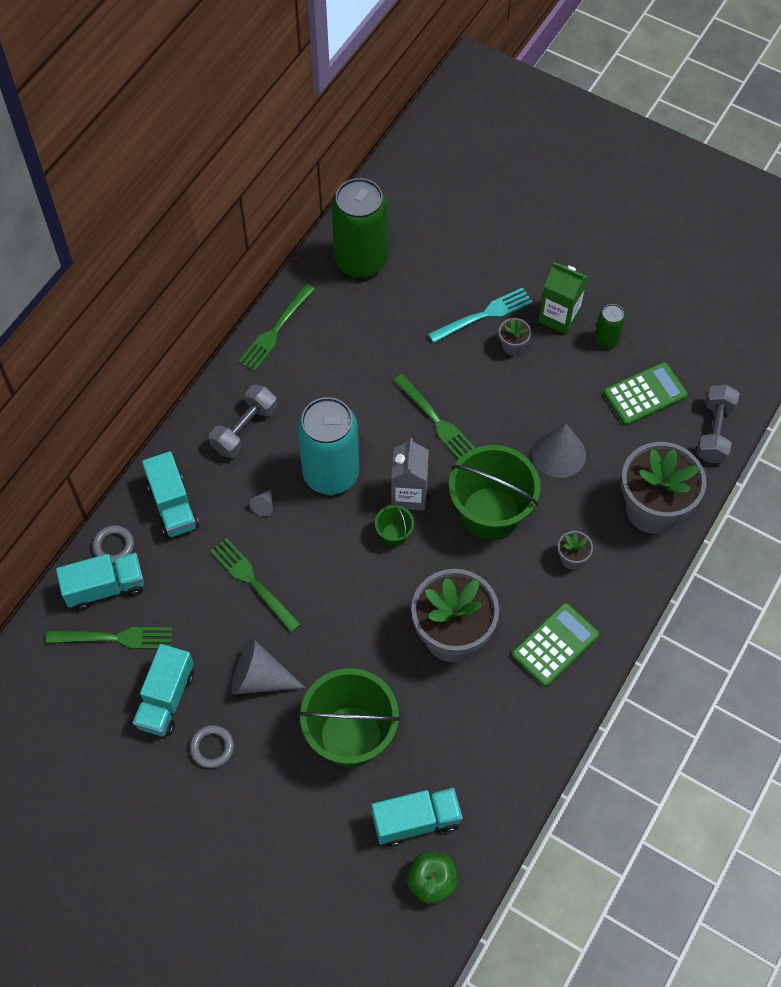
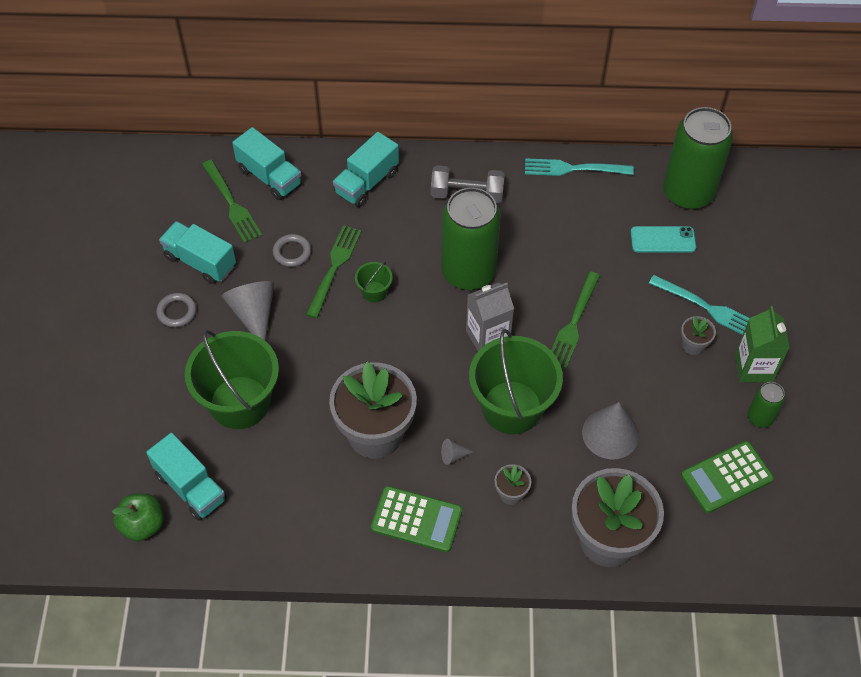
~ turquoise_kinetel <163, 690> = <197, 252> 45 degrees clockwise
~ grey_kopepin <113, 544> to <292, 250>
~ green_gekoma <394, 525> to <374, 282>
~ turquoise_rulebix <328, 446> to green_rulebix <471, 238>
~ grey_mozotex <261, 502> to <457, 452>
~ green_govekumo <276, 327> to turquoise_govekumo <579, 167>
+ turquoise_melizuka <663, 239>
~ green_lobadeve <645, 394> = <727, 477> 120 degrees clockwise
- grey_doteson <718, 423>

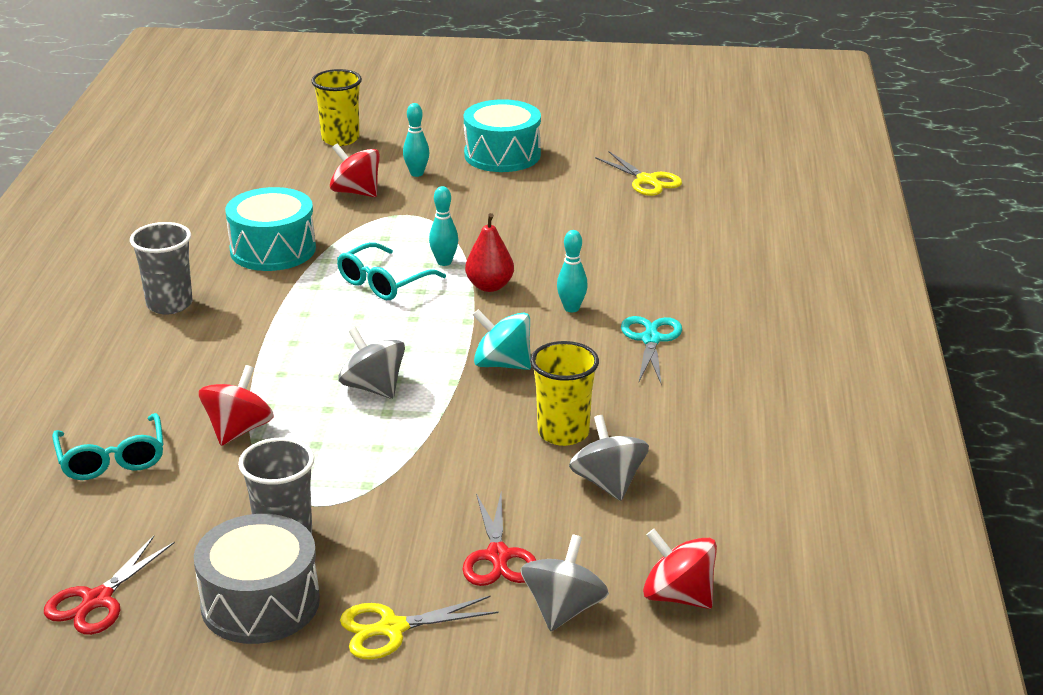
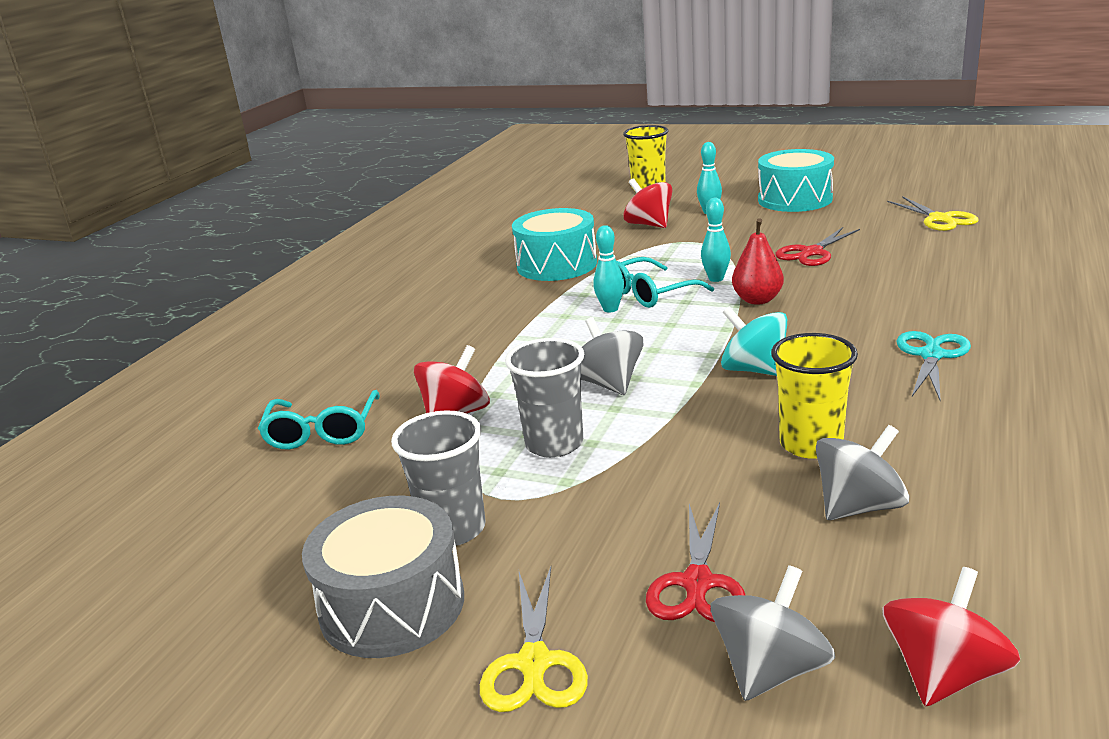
~ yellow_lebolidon <419, 627> = <534, 639> 90 degrees counterclockwise
~ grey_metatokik <161, 268> to <544, 398>
~ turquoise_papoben <572, 271> to <608, 268>
~ red_lebolidon <109, 585> to <817, 246>
~ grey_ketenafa <609, 458> = <862, 472> 60 degrees clockwise
~ red_ketenafa <680, 569> = <951, 637> 75 degrees clockwise

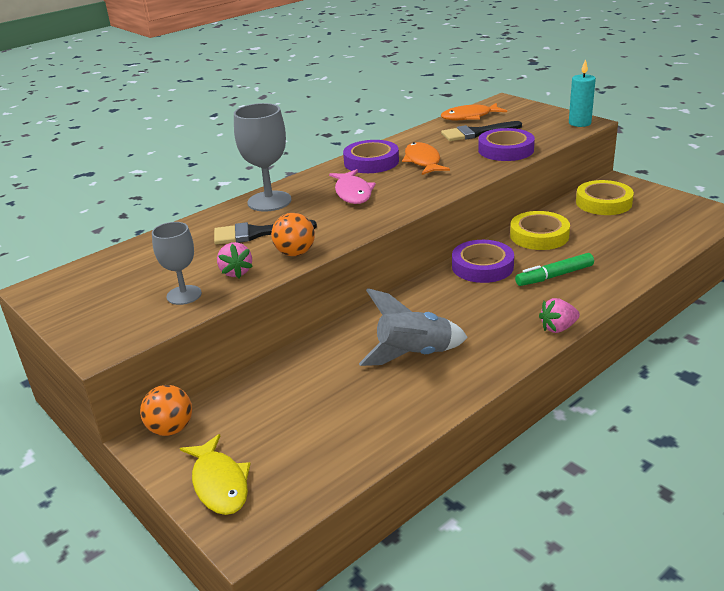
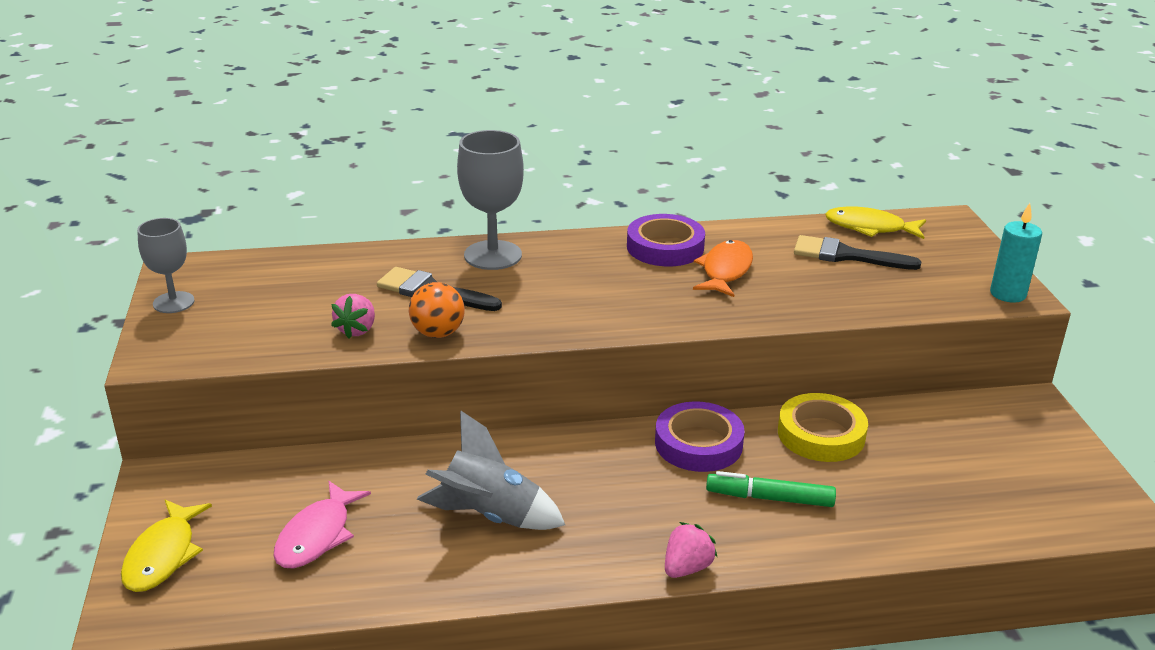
~ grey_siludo <177, 263> to <166, 265>
~ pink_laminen <352, 186> to <322, 524>
~ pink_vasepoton <559, 315> = <691, 550> 120 degrees clockwise
~ orange_laminen <474, 111> to yellow_laminen <875, 222>
- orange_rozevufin <166, 410>
- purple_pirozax <506, 144>
- yellow_pirozax <605, 197>

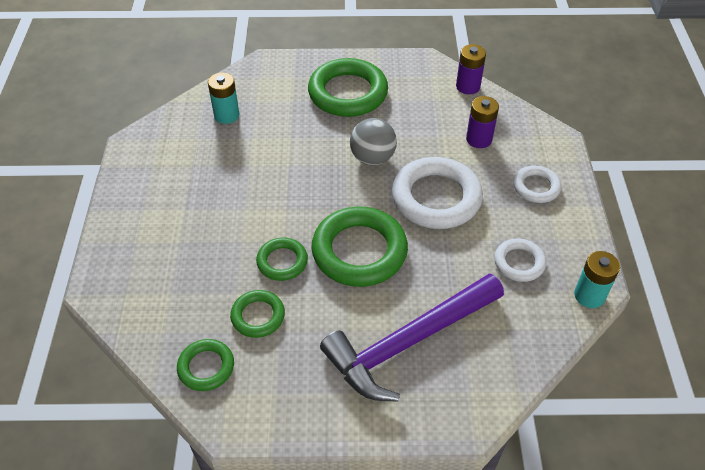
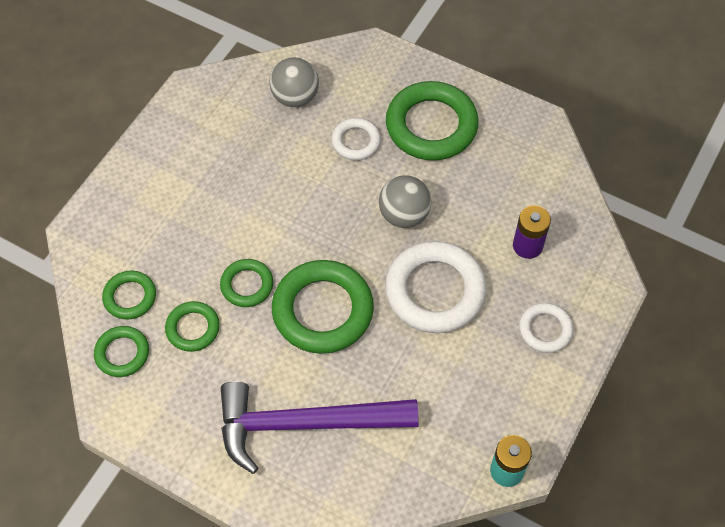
+ green_kopepin <129, 295>
~ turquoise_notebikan <223, 98> to grey_rozevufin <294, 82>
~ white_kopepin <520, 260> to <356, 139>
- purple_notebikan <471, 69>

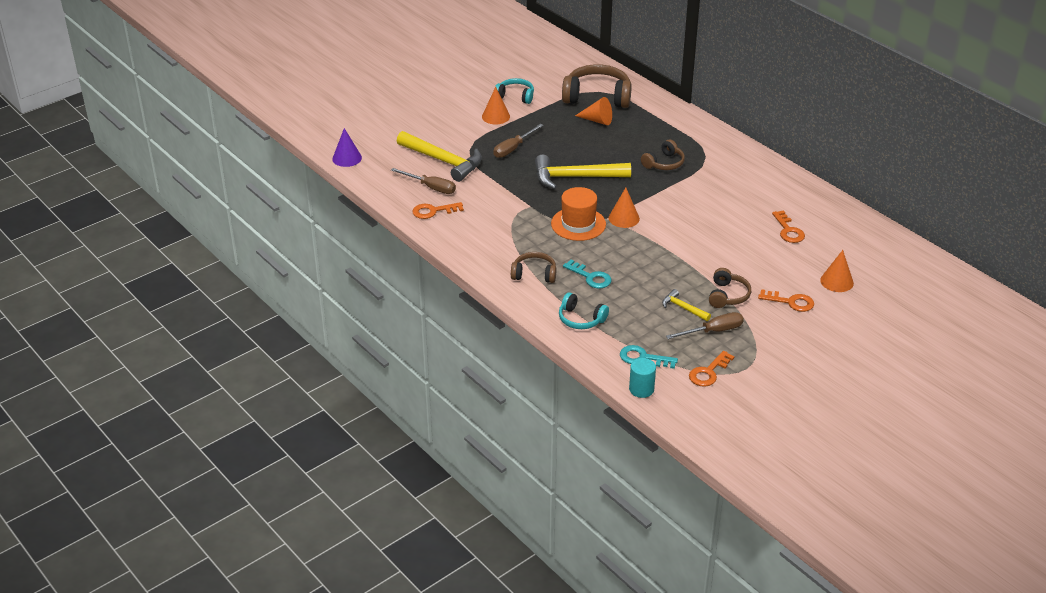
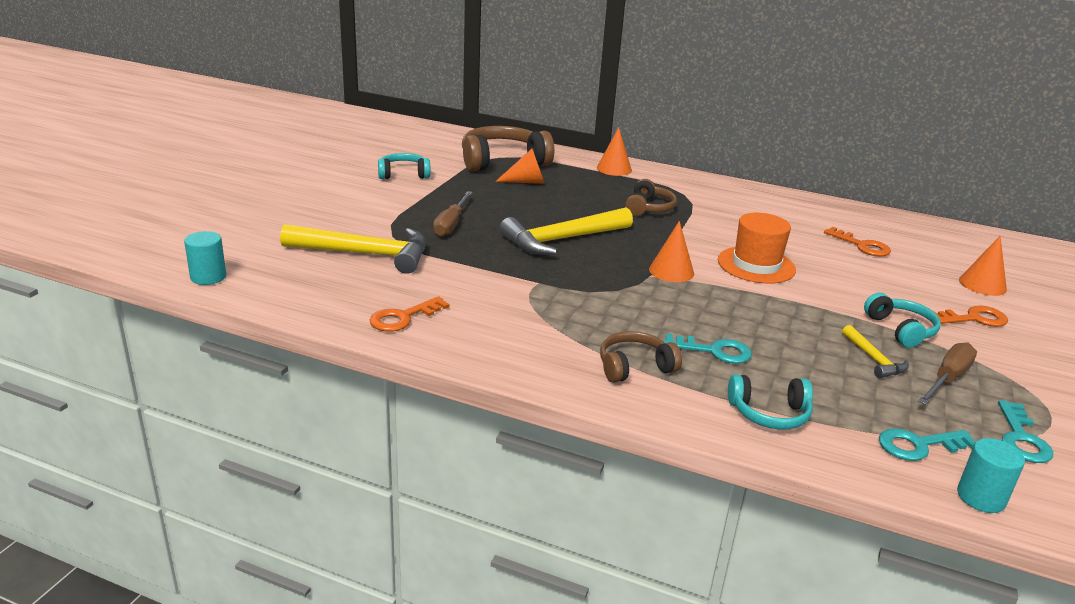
~ purple_mozotex <347, 147> to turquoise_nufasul <205, 258>
~ orange_mozotex <496, 105> to <614, 151>
~ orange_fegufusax <578, 214> to <757, 248>
~ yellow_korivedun <686, 305> = <875, 351> 120 degrees counterclockwise
~ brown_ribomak <730, 288> to turquoise_ribomak <902, 320>
~ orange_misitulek <711, 369> to turquoise_misitulek <1025, 431>
- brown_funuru <423, 181>

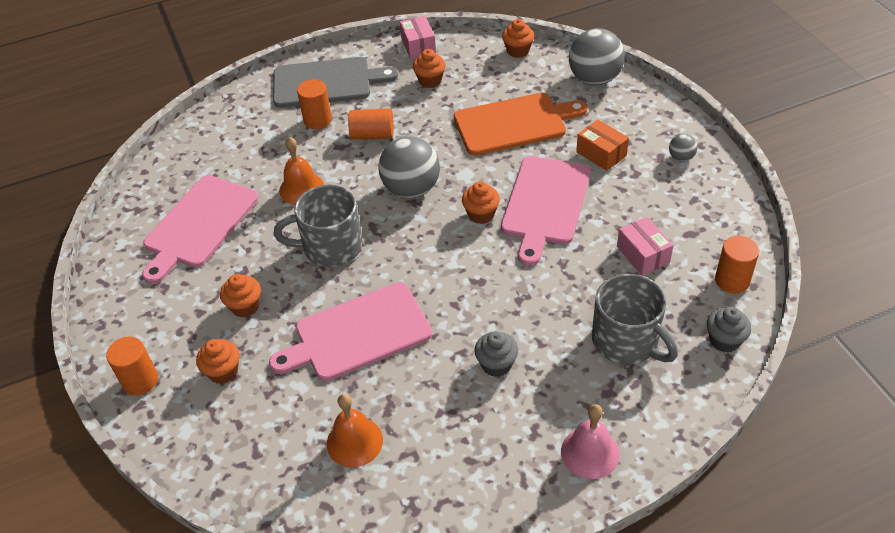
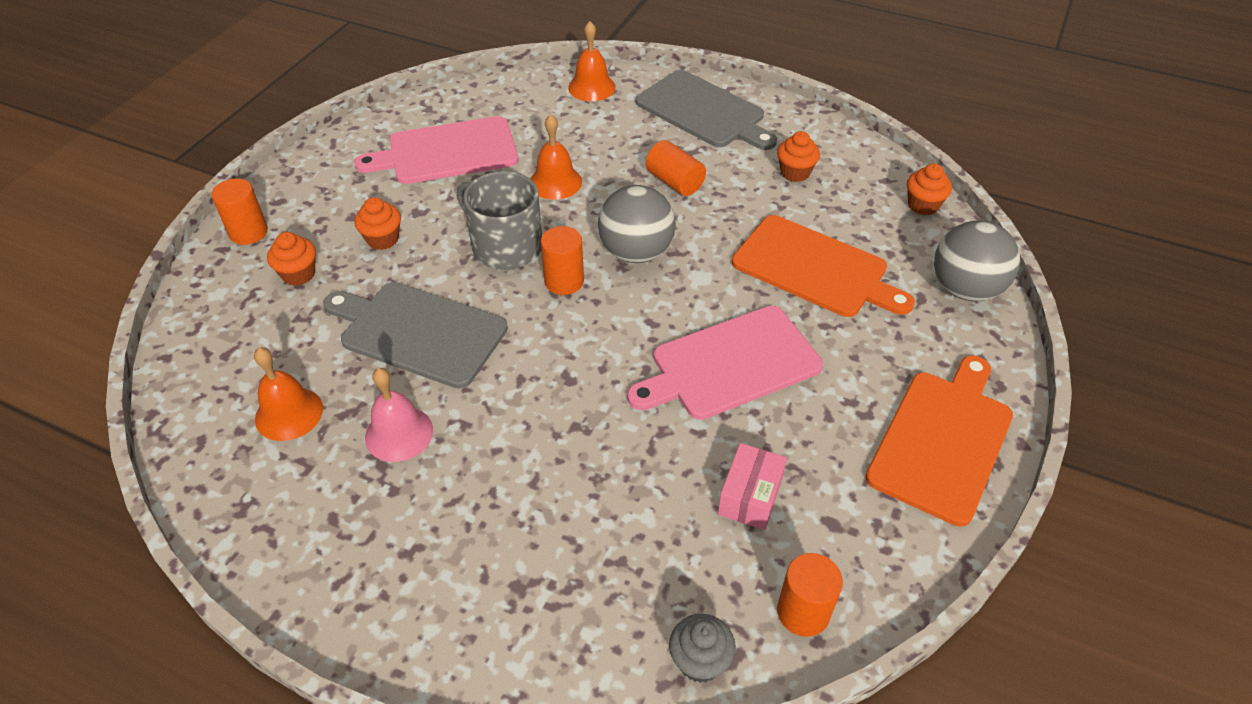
~ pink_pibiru <350, 331> to grey_pibiru <415, 335>
~ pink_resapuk <590, 441> to <399, 415>
~ orange_nufasul <314, 104> to <562, 260>
+ orange_resapuk <592, 61>
~ grey_rozevufin <683, 148> to orange_pibiru <939, 441>
- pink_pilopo <418, 37>
- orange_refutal <481, 203>
- grey_refutal <496, 354>
- orange_pilopo <602, 145>
- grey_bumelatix <635, 319>

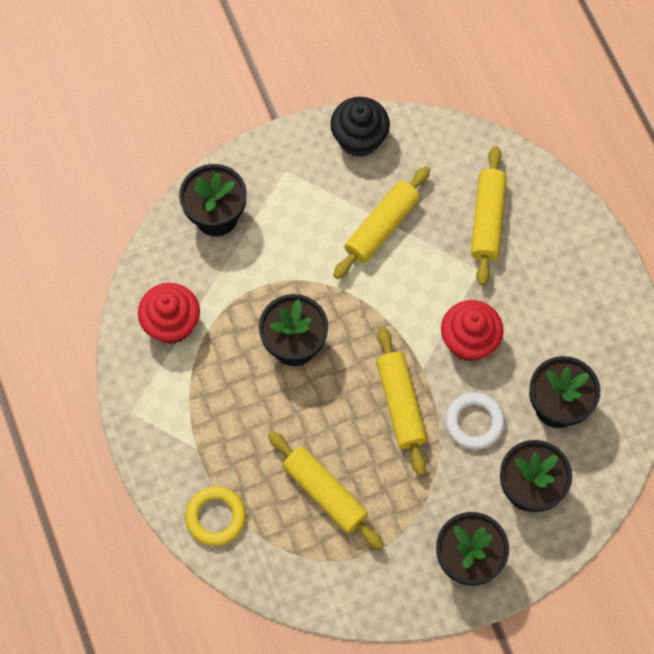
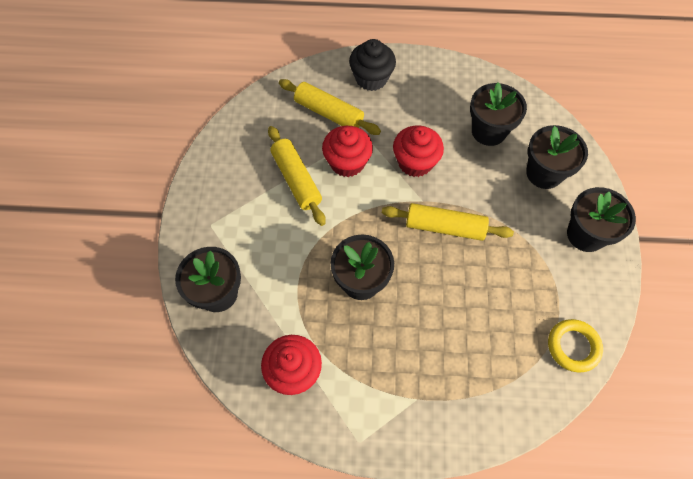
+ red_refutal <347, 151>
~ black_refutal <360, 127> to <372, 65>
~ yellow_kopepin <215, 516> to <575, 345>
- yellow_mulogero <325, 490>
- white_kopepin <475, 420>

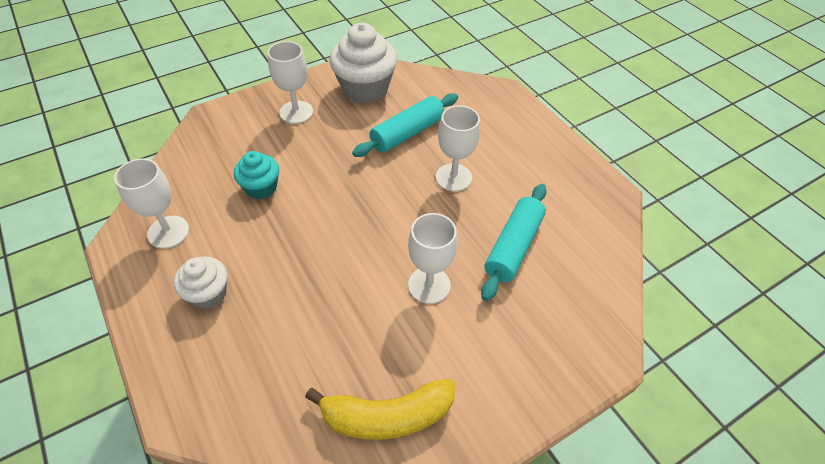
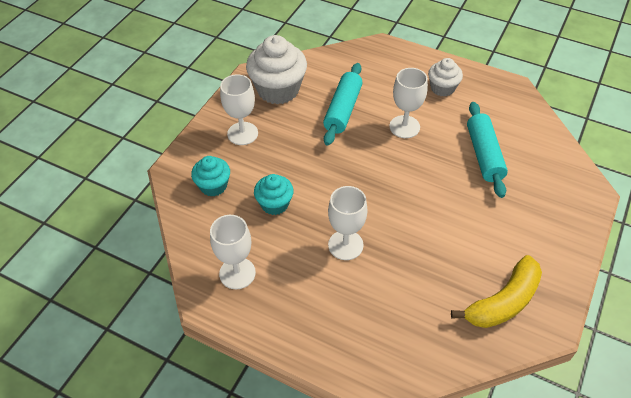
+ turquoise_refutal <210, 176>
~ white_siludo <432, 258> to <348, 223>
~ white_refutal <201, 283> to <445, 77>

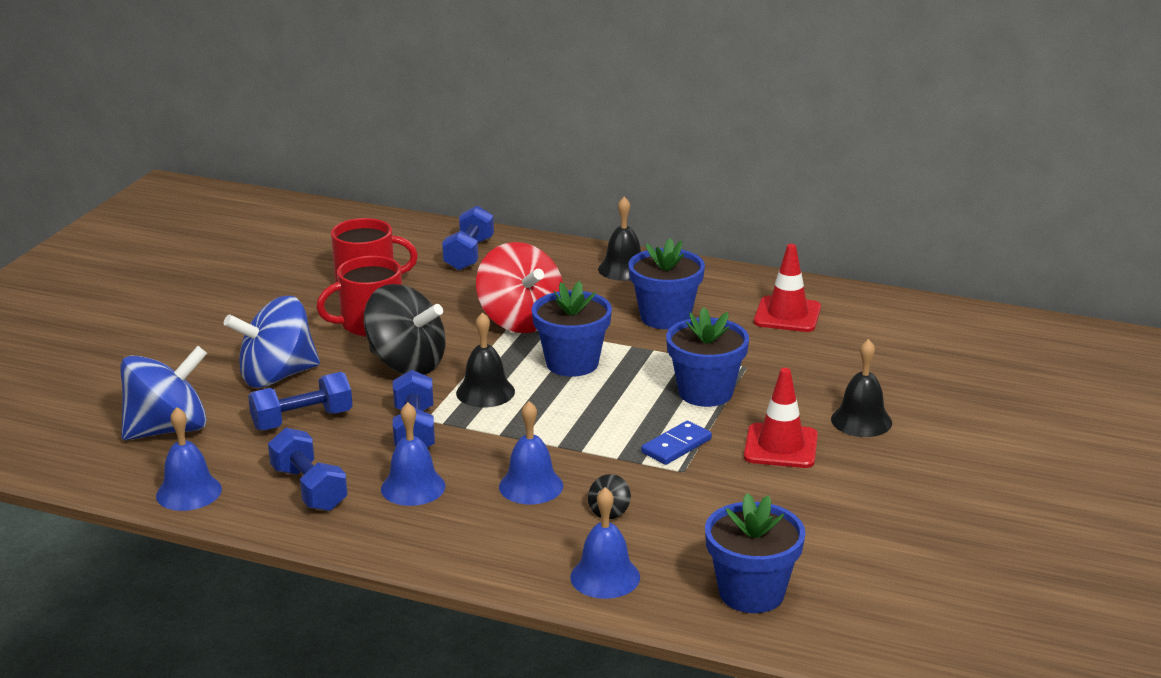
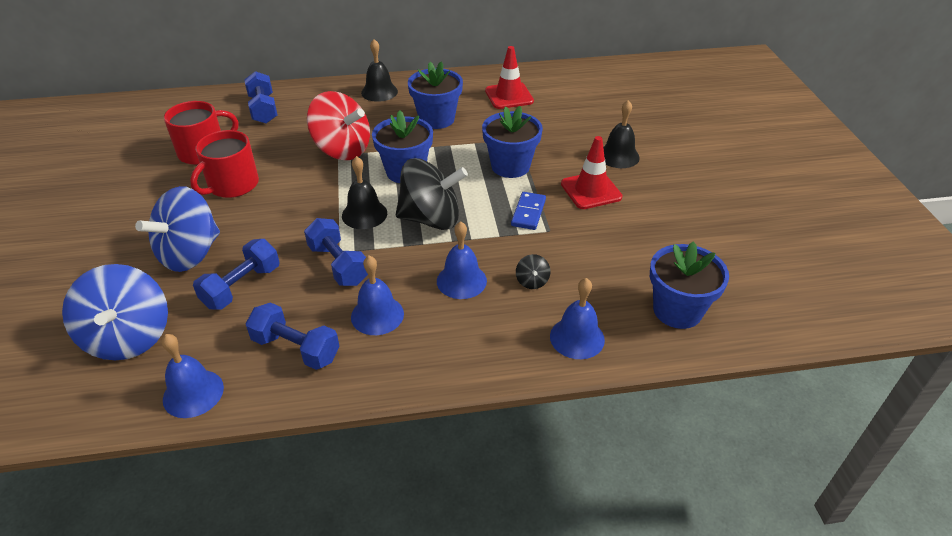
~ blue_ketenafa <163, 393> = <115, 312> 135 degrees clockwise
~ black_ketenafa <405, 329> to <432, 194>

